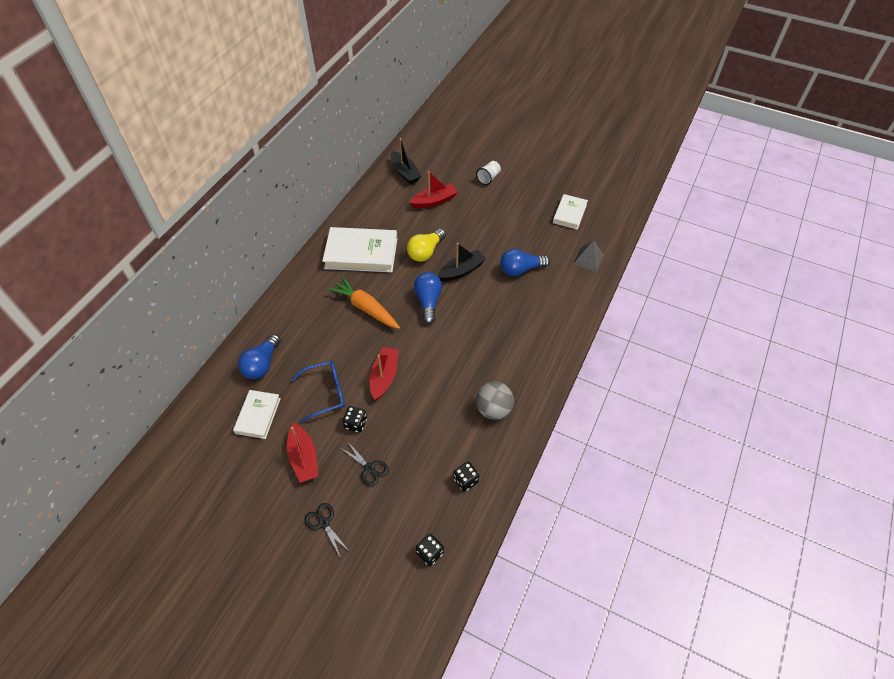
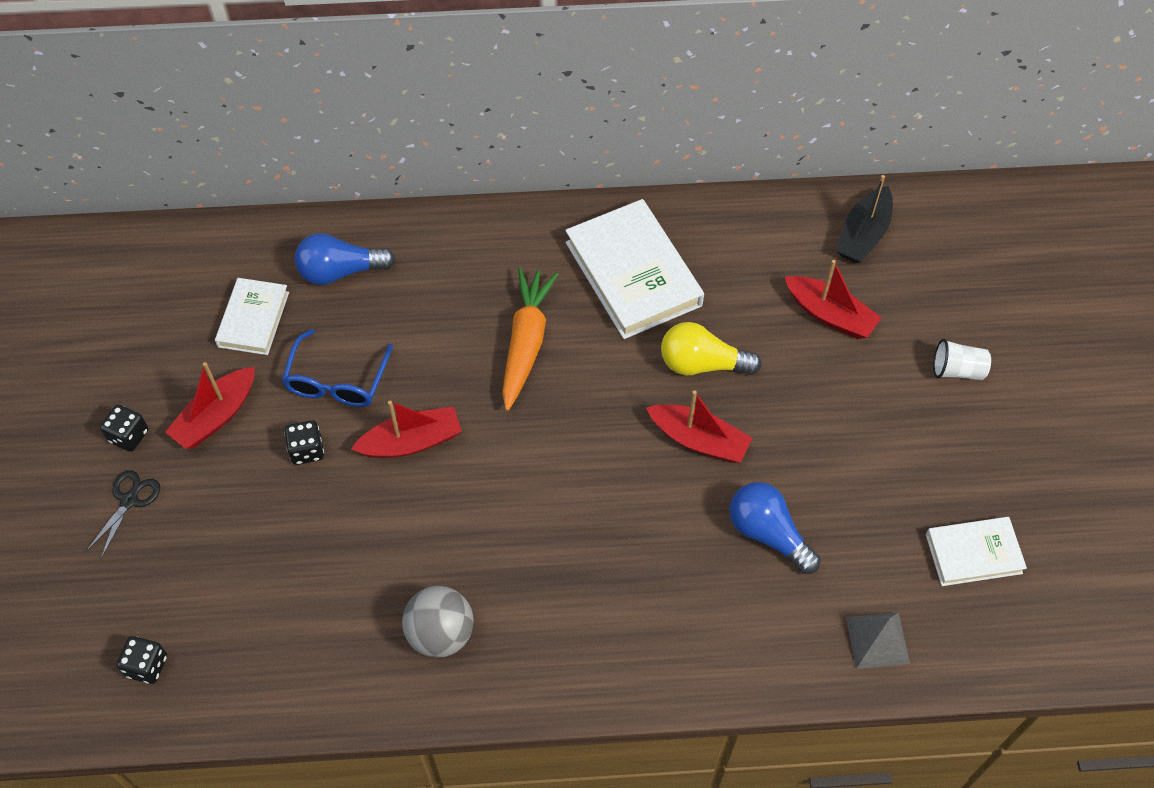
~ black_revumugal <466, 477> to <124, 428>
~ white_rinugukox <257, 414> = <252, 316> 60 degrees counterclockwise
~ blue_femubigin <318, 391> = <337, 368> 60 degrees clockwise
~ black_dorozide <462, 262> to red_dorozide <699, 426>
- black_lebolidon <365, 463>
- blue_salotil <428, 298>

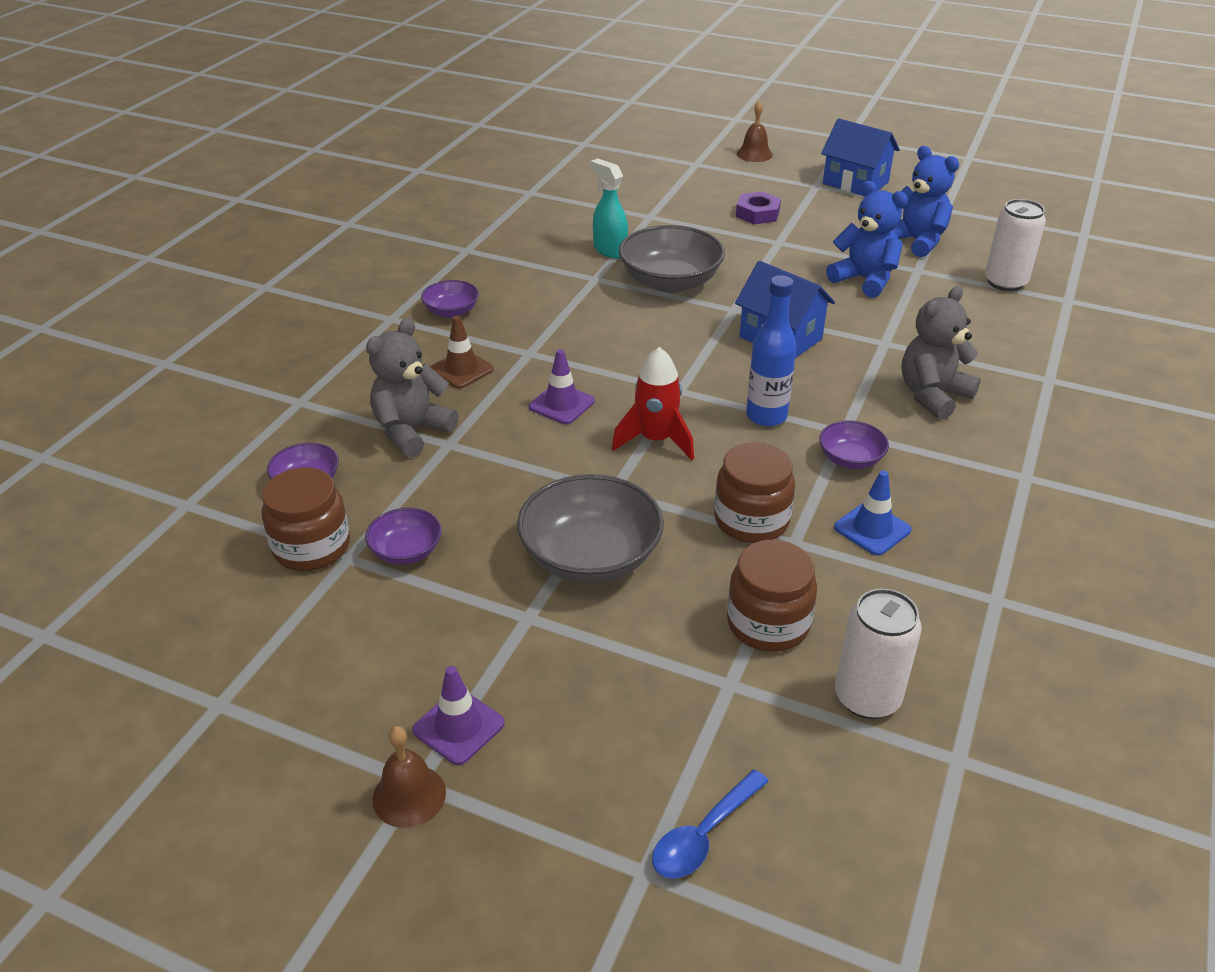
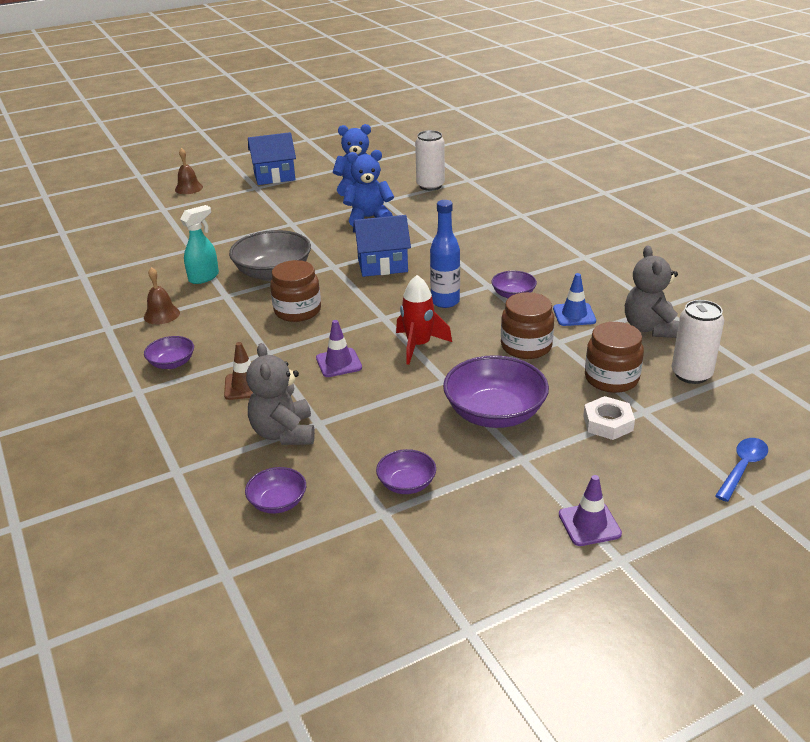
~ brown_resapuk <409, 777> to <162, 296>
~ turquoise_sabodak <609, 208> = <199, 244> 135 degrees clockwise
~ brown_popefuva <306, 519> to <295, 291>
~ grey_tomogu <590, 528> to purple_tomogu <496, 391>
+ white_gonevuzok <609, 418>
~ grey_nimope <941, 353> to <652, 291>
~ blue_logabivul <710, 824> = <741, 470> 135 degrees counterclockwise
- purple_gonevuzok <758, 207>

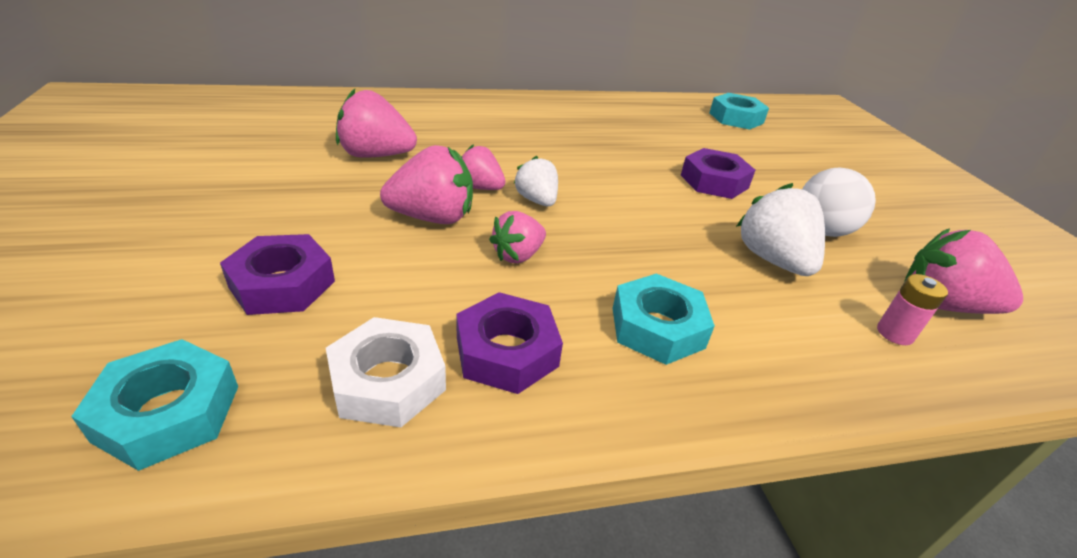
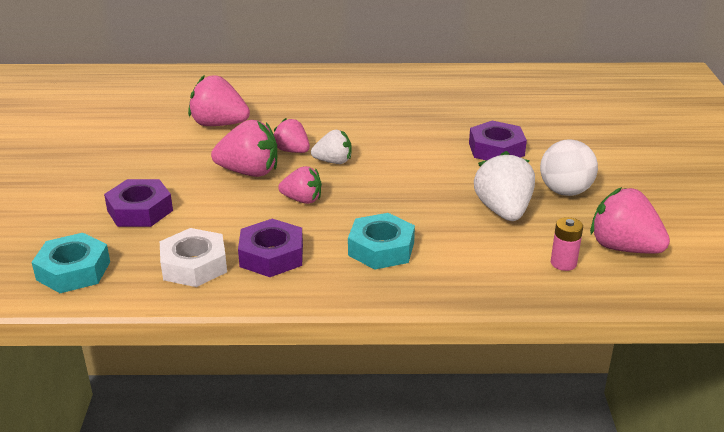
~ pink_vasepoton <517, 237> = <300, 185> 135 degrees counterclockwise
~ white_vasepoton <536, 181> = <331, 147> 105 degrees clockwise
- turquoise_gonevuzok <739, 111>

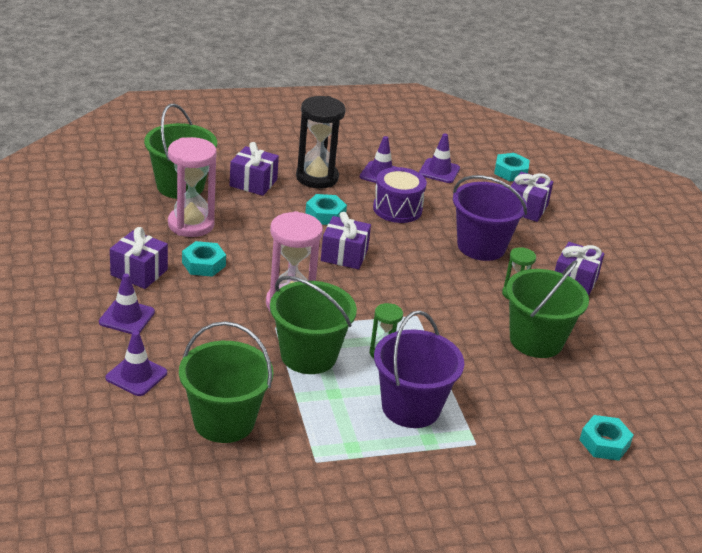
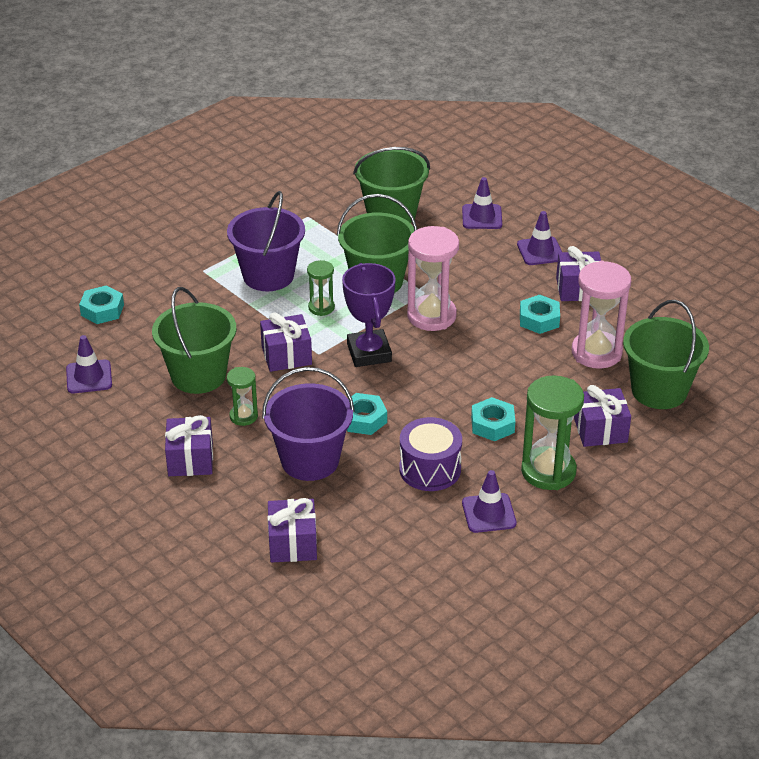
~ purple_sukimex <439, 158> to <89, 364>
~ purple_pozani <346, 240> to <286, 342>
+ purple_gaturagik <369, 315>
~ turquoise_gonevuzok <512, 167> to <367, 414>
~ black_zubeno <321, 142> to green_zubeno <552, 432>

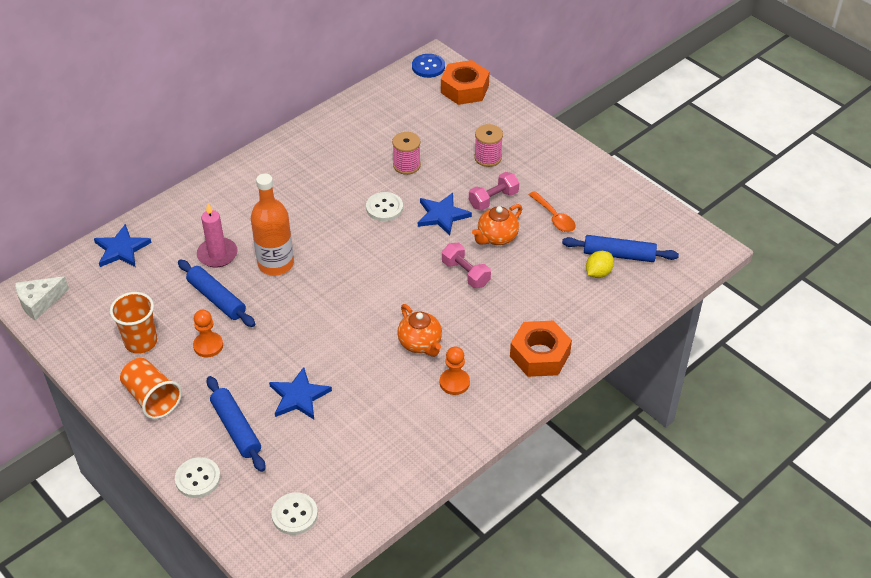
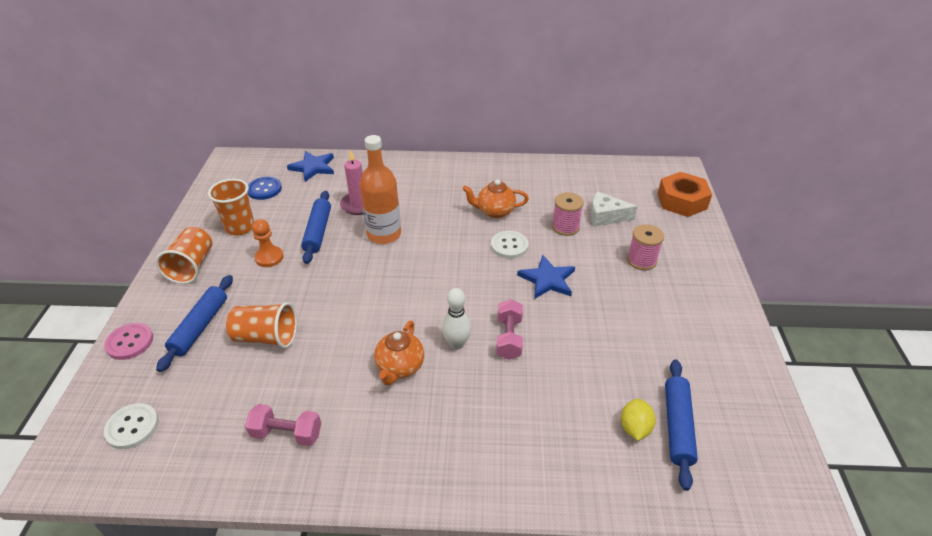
~ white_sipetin <198, 477> to pink_sipetin <128, 341>
~ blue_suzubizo <300, 393> to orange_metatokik <261, 325>
~ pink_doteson <494, 191> to <283, 425>
~ blue_sipetin <428, 66> to <265, 188>
+ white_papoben <456, 318>
~ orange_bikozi <497, 224> to <496, 198>
~ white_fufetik <42, 298> to <614, 209>
~ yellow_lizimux <600, 264> = <638, 420> 75 degrees counterclockwise
~ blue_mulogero <620, 248> = <681, 425> 45 degrees clockwise
- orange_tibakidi <455, 371>
- orange_gonevuzok <541, 349>
- orange_logabivul <552, 211>

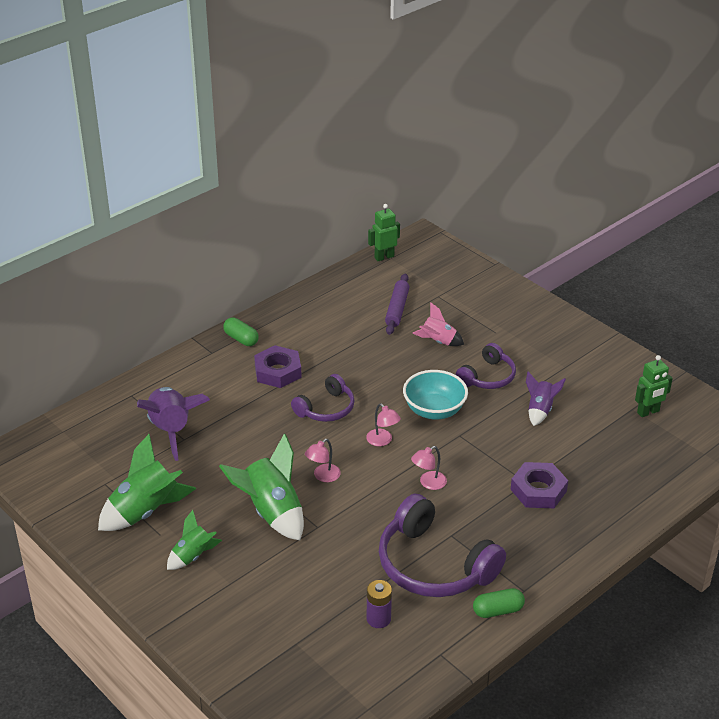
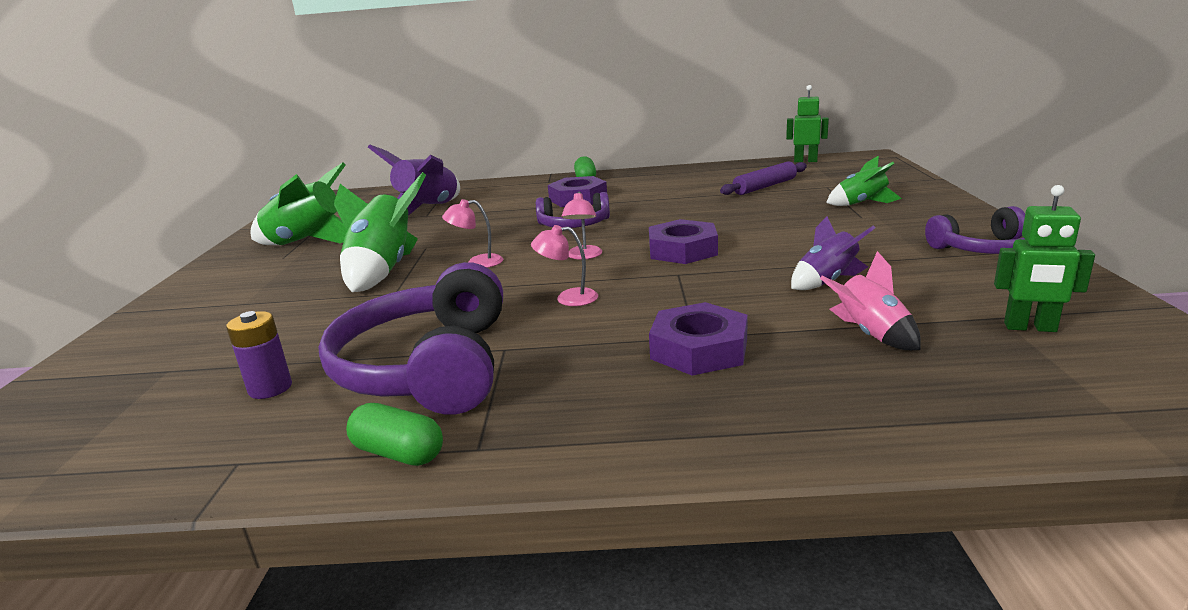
~ turquoise_tomogu <435, 395> to purple_gonevuzok <683, 241>
~ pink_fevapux <438, 324> to <870, 300>
~ green_fevapux <194, 540> to <864, 180>
~ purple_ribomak <486, 366> to <975, 230>

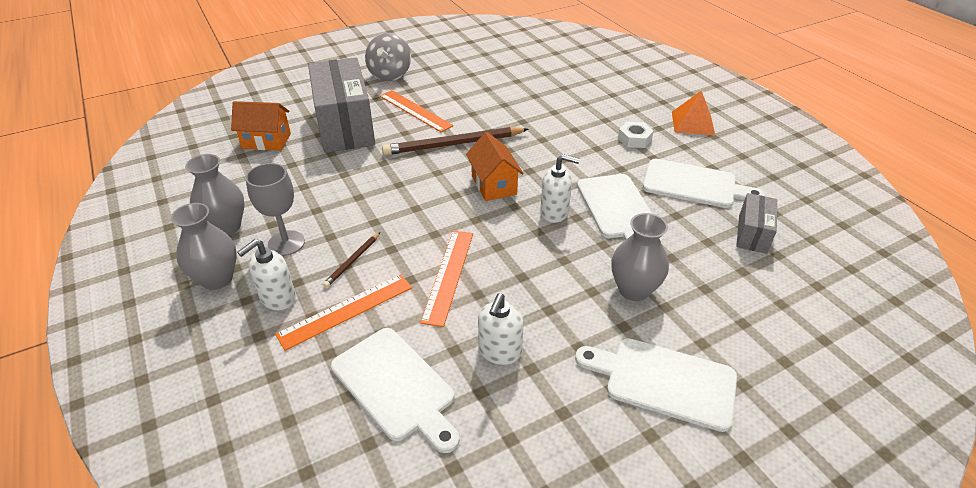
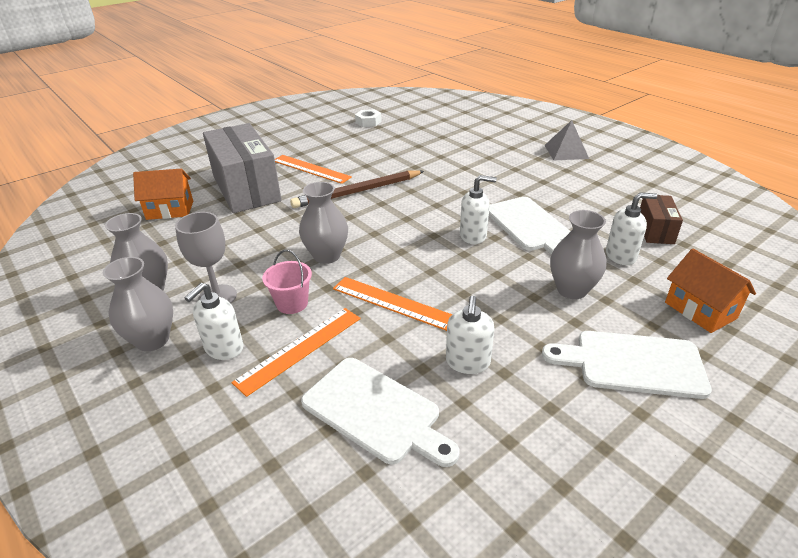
~ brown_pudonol <351, 260> to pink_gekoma <287, 282>
+ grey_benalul <323, 223>
~ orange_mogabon <446, 279> = <392, 304> 60 degrees counterclockwise
~ white_gonevuzok <636, 135> to <368, 118>
~ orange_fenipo <693, 113> to grey_fenipo <566, 140>
+ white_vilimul <631, 229>
~ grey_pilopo <756, 223> to brown_pilopo <661, 219>
~ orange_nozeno <495, 166> to <710, 291>
- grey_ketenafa <388, 57>
- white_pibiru <704, 183>

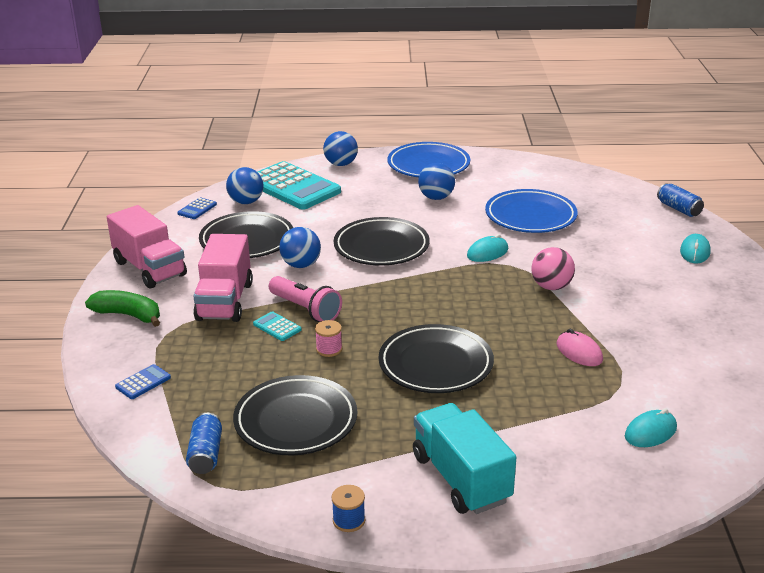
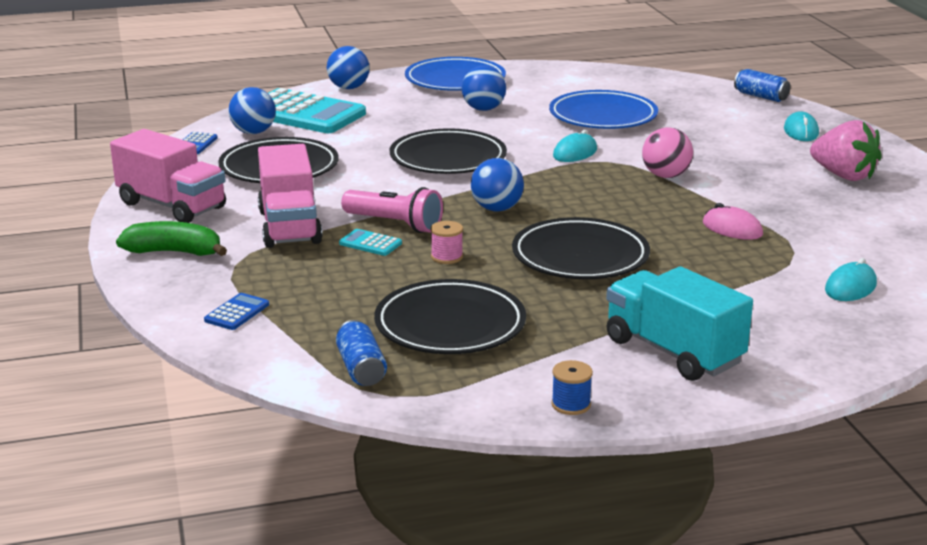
~ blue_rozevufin <300, 247> to <497, 184>
+ pink_vasepoton <846, 150>

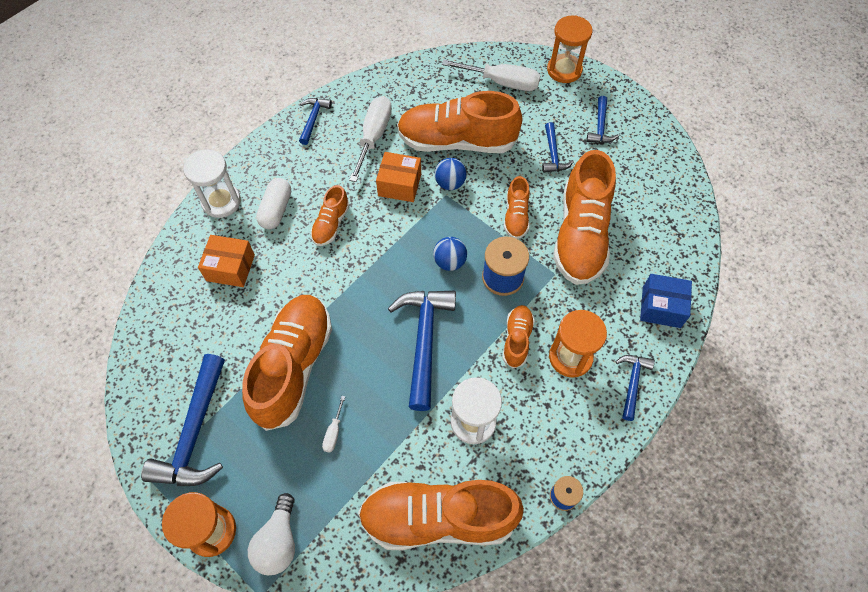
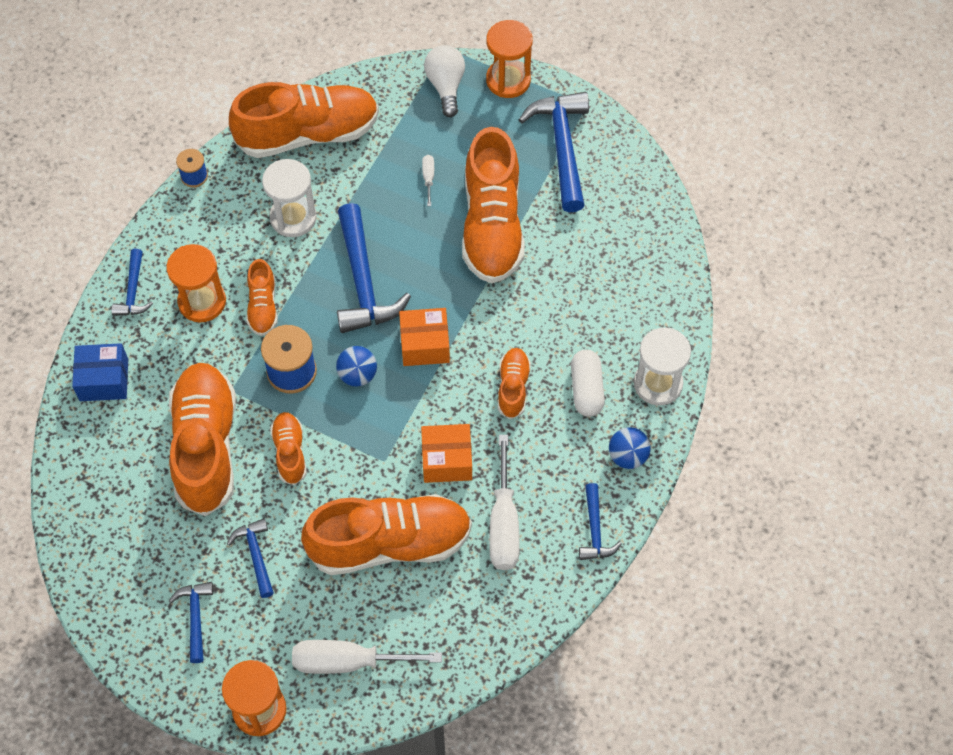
~ orange_pilopo <226, 261> to <424, 337>
~ blue_rozevufin <451, 174> to <630, 448>

